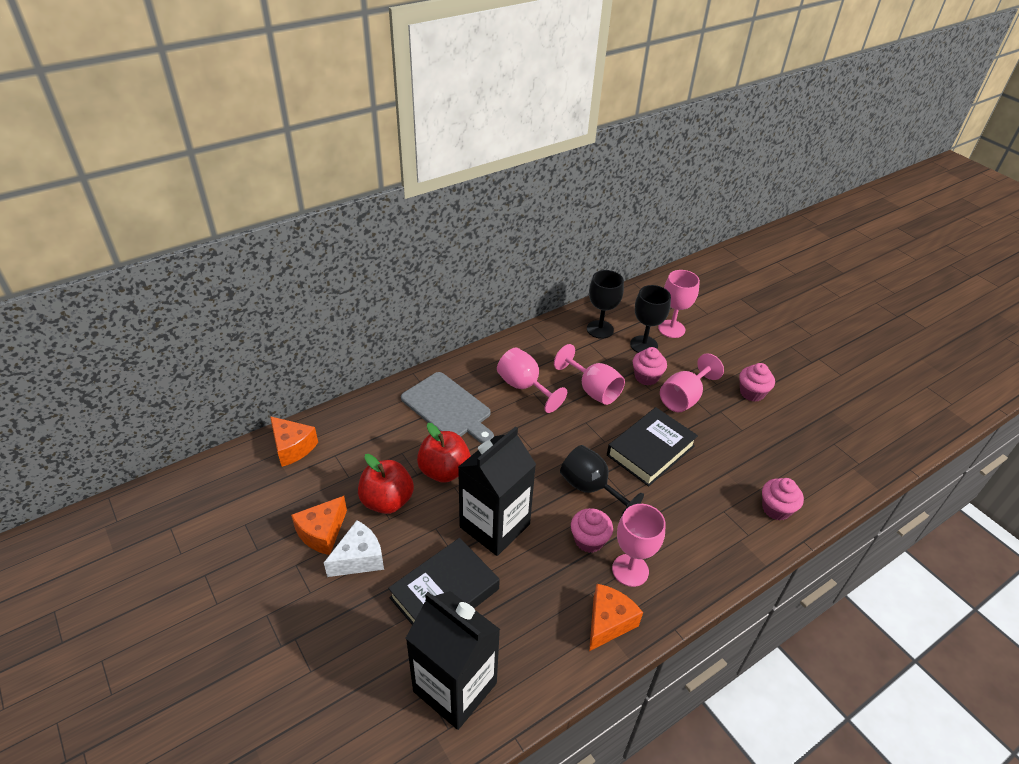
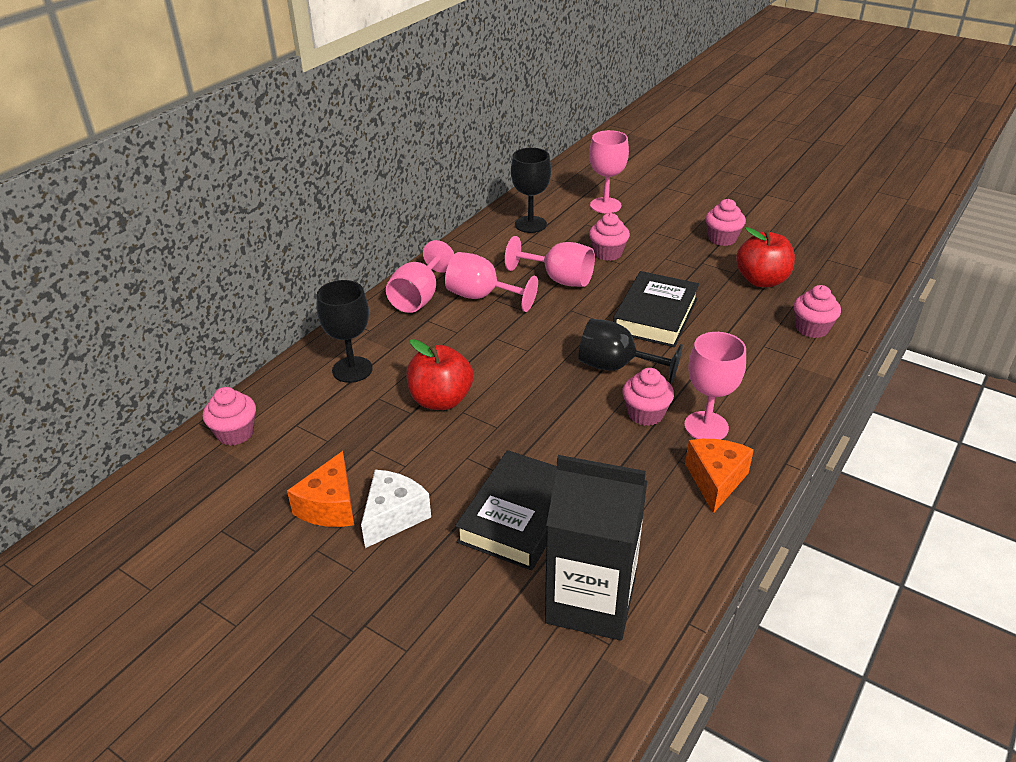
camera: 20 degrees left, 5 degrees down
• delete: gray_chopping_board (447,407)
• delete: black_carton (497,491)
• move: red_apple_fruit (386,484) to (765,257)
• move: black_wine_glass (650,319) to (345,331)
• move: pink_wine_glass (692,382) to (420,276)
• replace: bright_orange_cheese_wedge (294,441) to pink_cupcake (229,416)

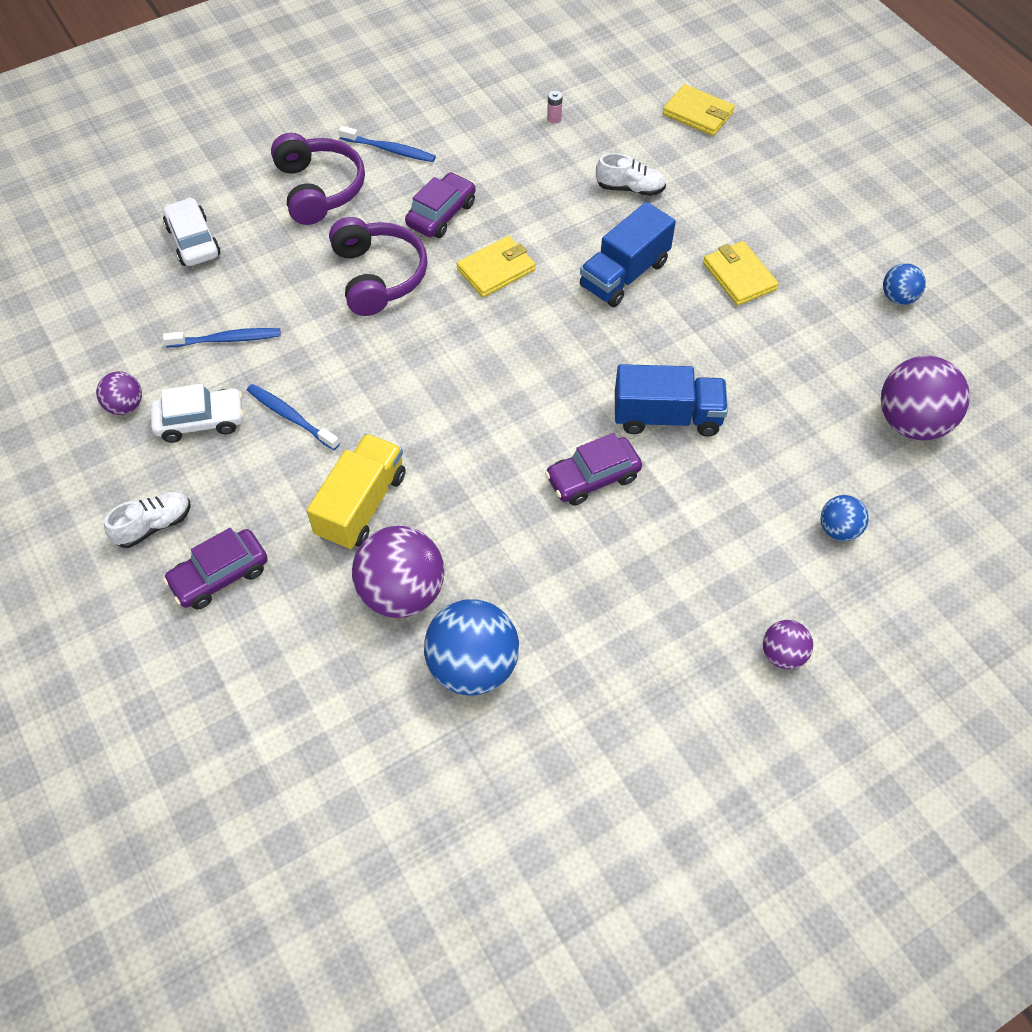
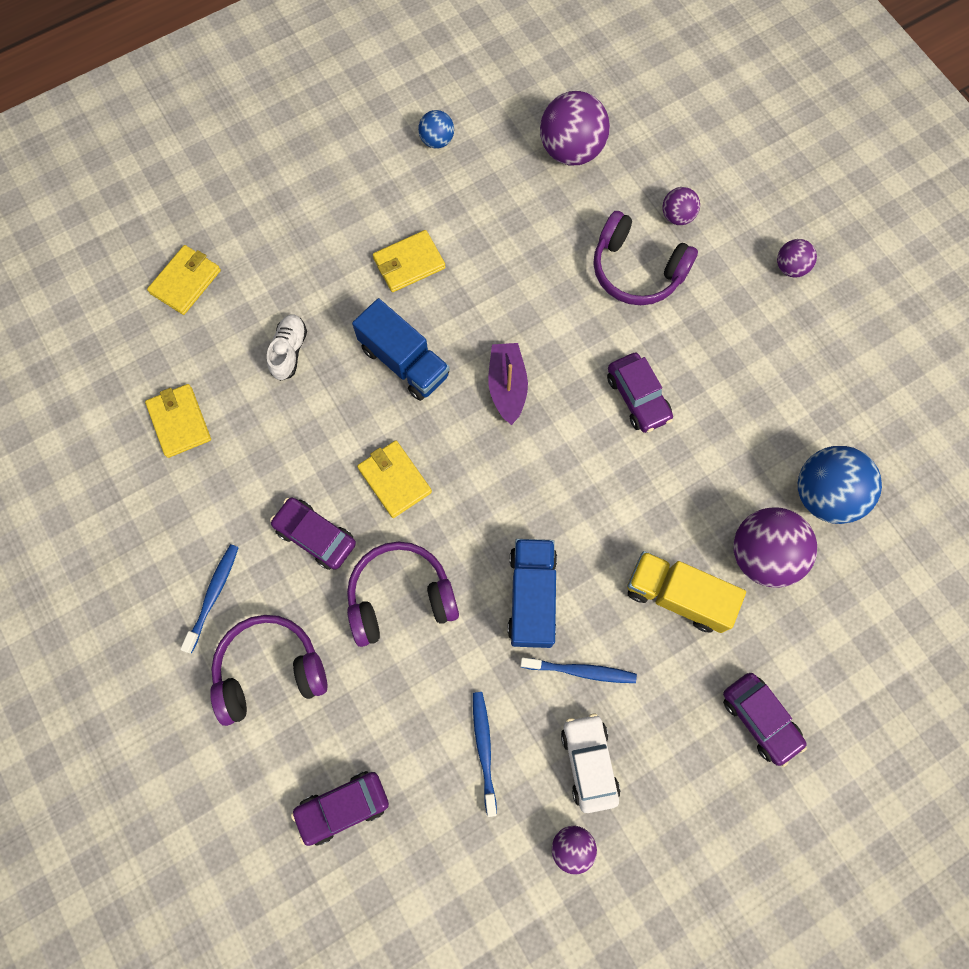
camera: 90 degrees left, 15 degrees up
• delete: pure_white_sneaker (147,520)
• insert: purple_toy_boat (508,384)
• insert: purple_over-ear_headphones (645,258)
• move: cobalt_lorry (671,400) to (532,593)
• replace: pink_AA_battery (555,107) to yellow_wallet (178,421)
• recolor: pure_white_automobile (191,231) to purple_automobile (340,808)
• recolor: cobalt_play_ball (845,518) to purple_play_ball (681,206)
• rotate: cobalt_toothbrush (293,417) = (578,670) 120 degrees counterclockwise

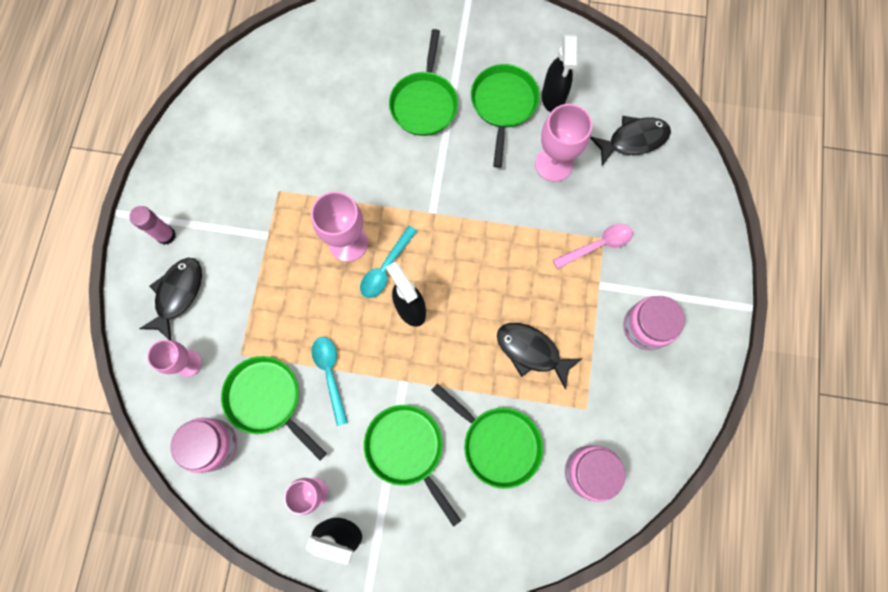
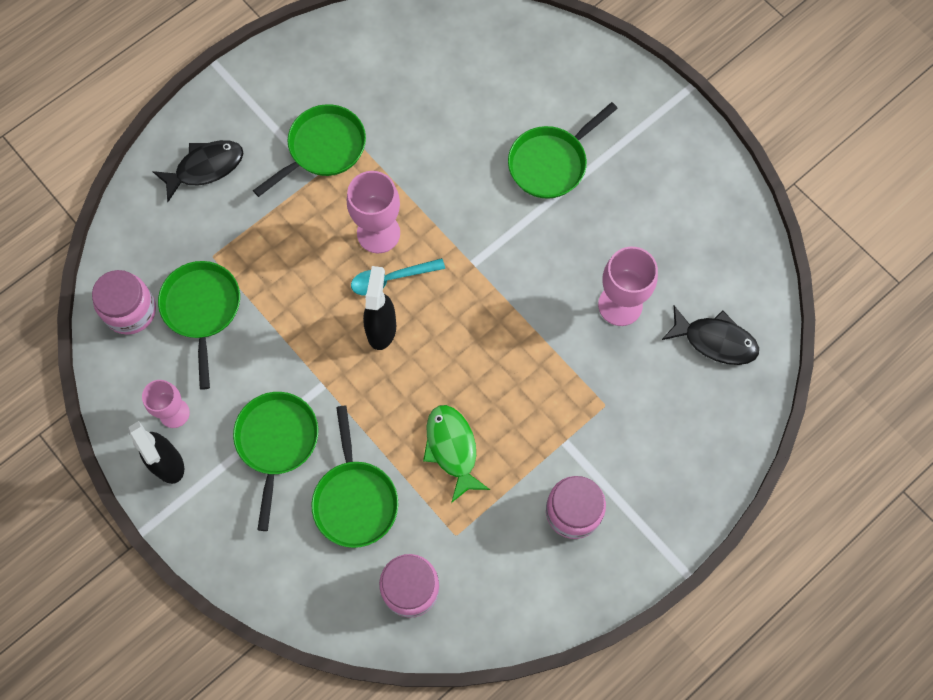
camera: 40 degrees right, 5 degrees down
• delete: pink_glue_stick (152,225)
• delete: pink_wine_glass (174,358)
• delete: aqua_spoon (329,381)
• delete: black_sprayer (559,73)
• delete: pink_spoon (593,246)
• move: emerald_pan (505,116) to (309,150)
• recolor: black_fish (540,356) to emerald_fish (456,454)

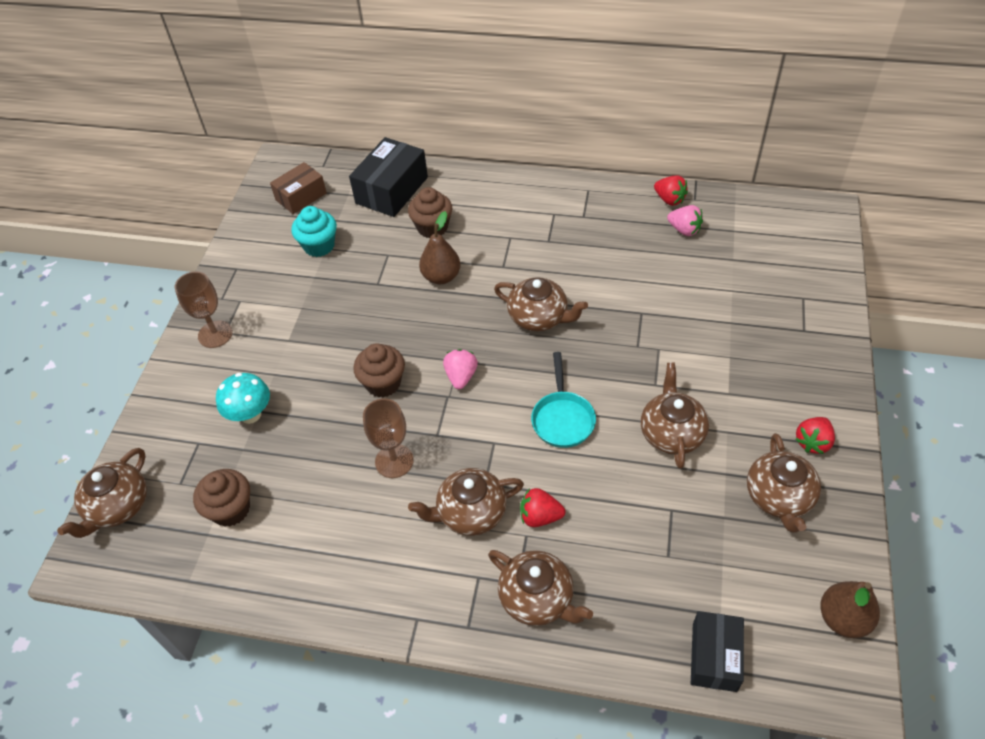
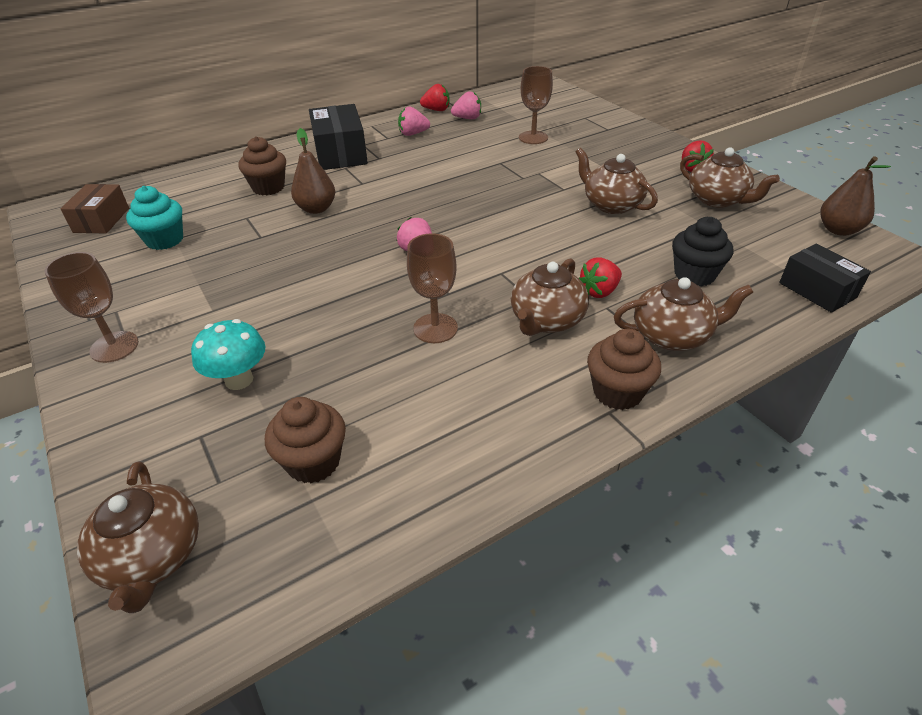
camera: 45 degrees left, 10 degrees down
• delete: brown_china_teapot (541,304)
• delete: aqua_pan (563,400)
• insert: pink_toy_strawberry (414,121)
• insert: brown_wine_glass (536,105)
• insert: black_cupcake (702,252)
• move: black_box (388,177) to (338,137)
• move: brown_cupcake (379,370) to (624,369)

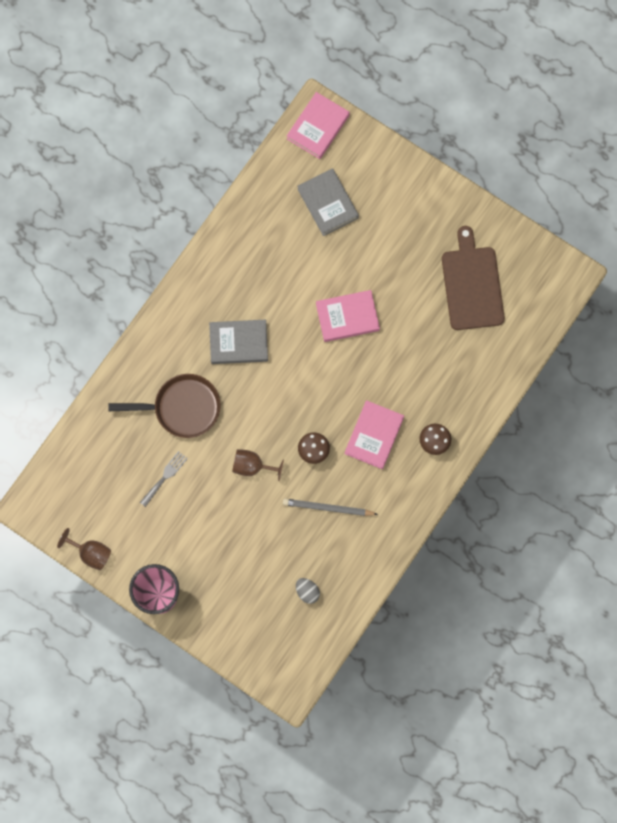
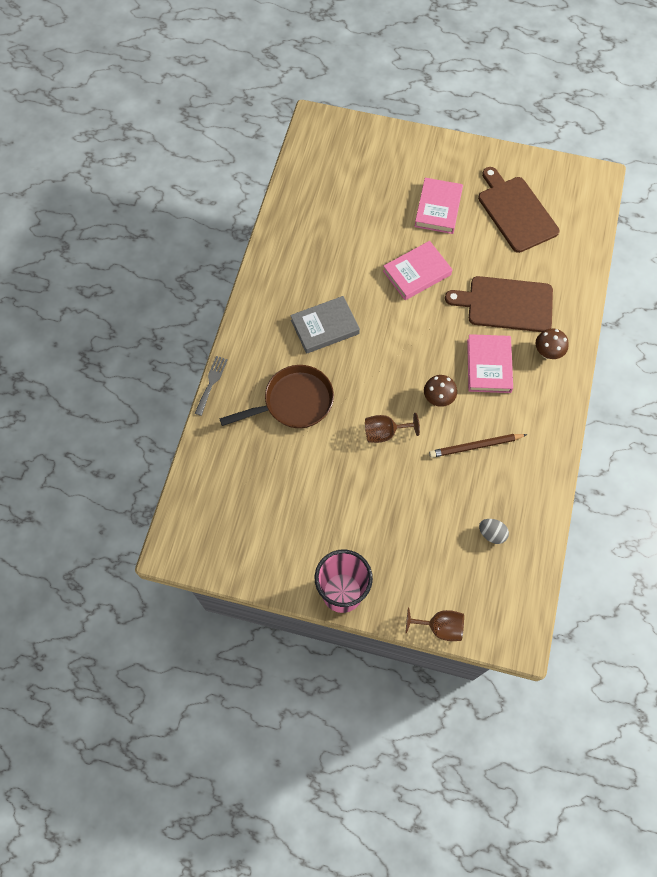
camera: 20 degrees left, 10 degrees down
• delete: gray_book (328,202)
• insert: brown_chopping_board (499,304)
• move: brown_wine_glass (84,549) to (435,624)
• move: gray_dinner_fork (164,479) to (211,386)
• move: pink_book (318,125) to (438,206)
• recolor: gray_pencil (330,507) to brown_pencil (478,446)

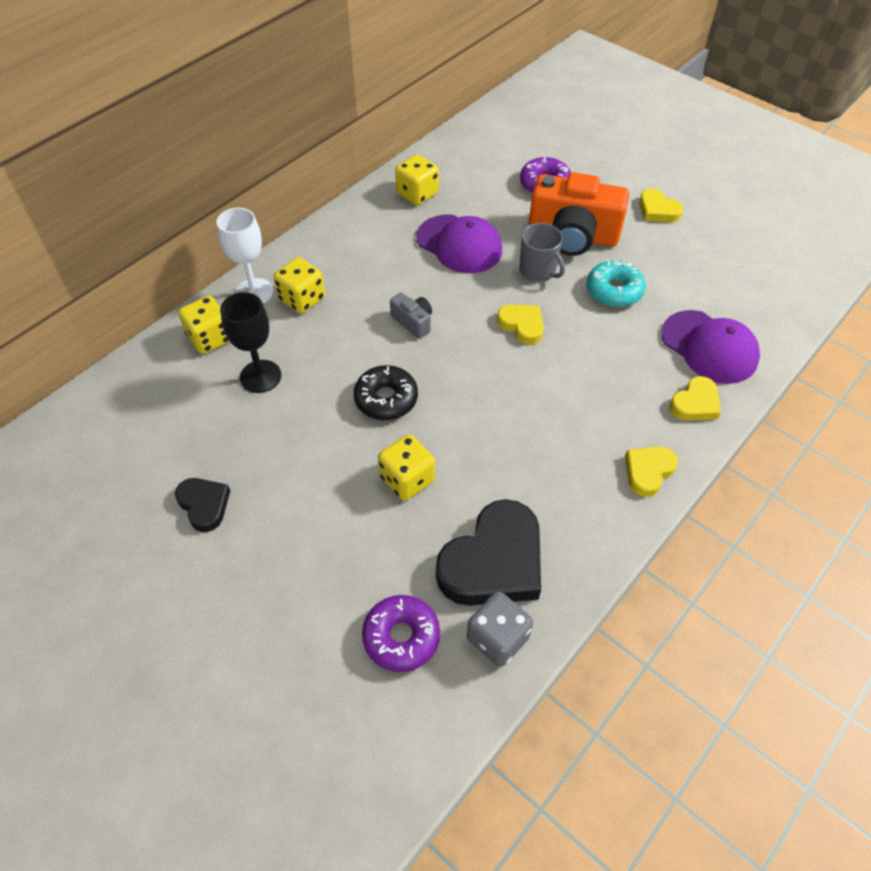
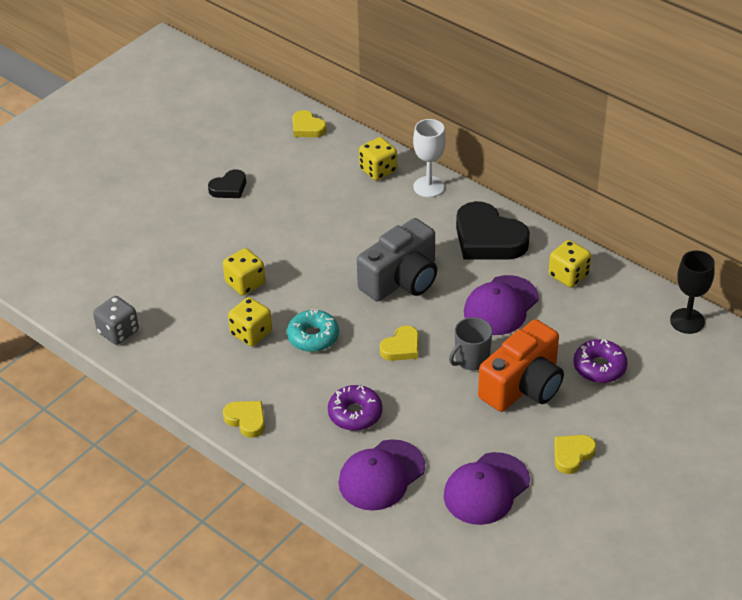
camera: 90 degrees right, 10 degrees down
• delete: black_glazed_donut (386,392)
• insert: purple_peaked_cap (487,488)
• move: black_wine_glass (250,342) to (692,292)
• move: yellow_dice (299,285) to (250,321)
• move: purple_glazed_donut (401,633) to (355,408)
• move: black_love_heart (488,552) to (493,230)
• move: aqua_glazed_donut (616,283) to (313,330)
• move: yellow_love_heart (695,398) to (310,123)
• rotate: bright_orange_camera (578,214) = (521,365) 150 degrees counterclockwise
• resize: gray_camera (411,315) = (397,259) x2.21

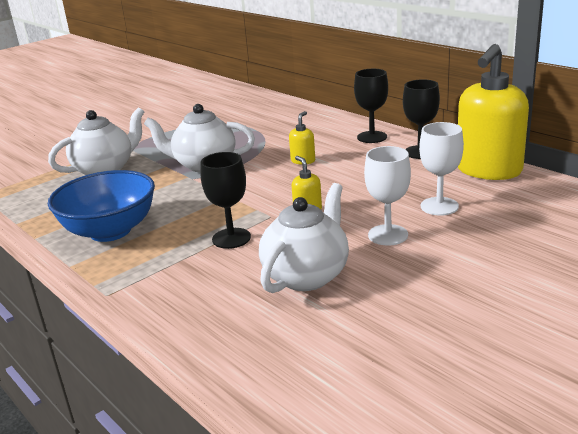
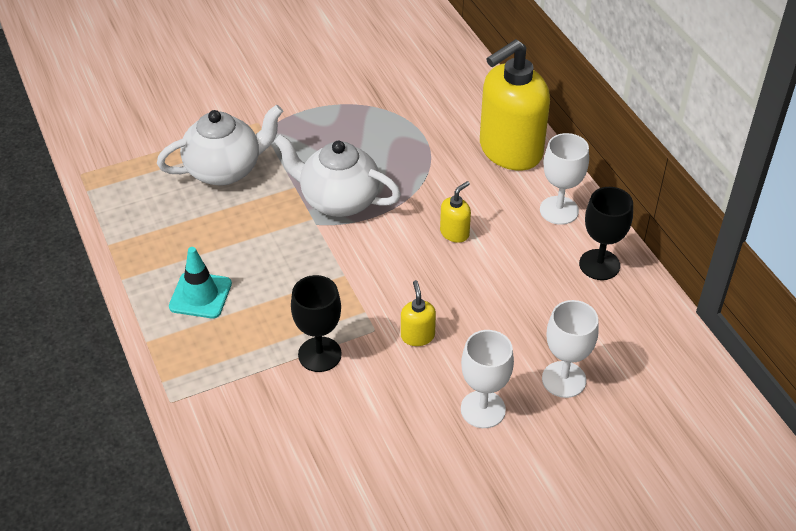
camera: 15 degrees right, 20 degrees up
• delete: pure_white_china_teapot (304,238)
• move: yellow_soap_dispenser (493,112) to (515,105)
• replace: cobalt_deep_dish (101,206) to aqua_traffic_cone (200,282)
• recolor: black_wine_glass (371,106) to pure_white_wine_glass (564,179)

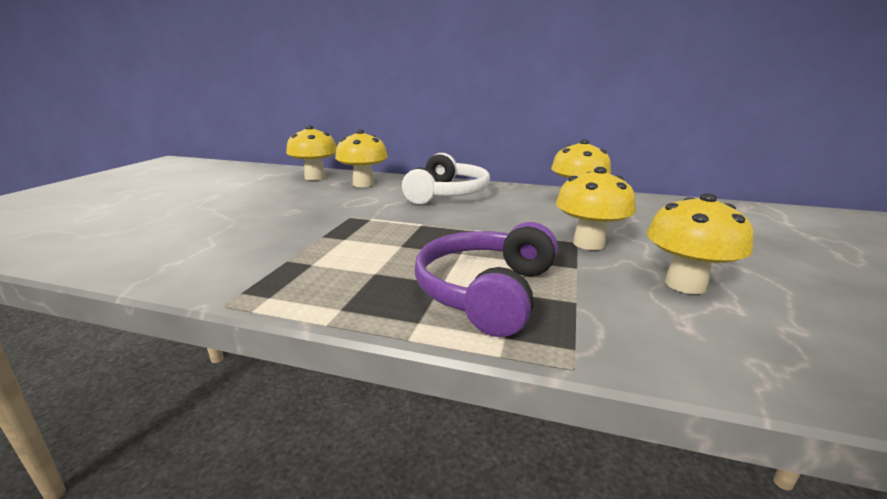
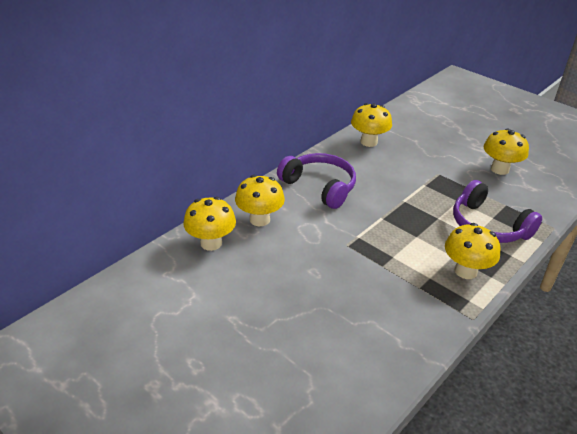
camera: 65 degrees left, 15 degrees up
• move: yellow_mushroom (596,208) to (473,251)
• recolor: pure_white_over-ear_headphones (446,178) to purple_over-ear_headphones (316,181)

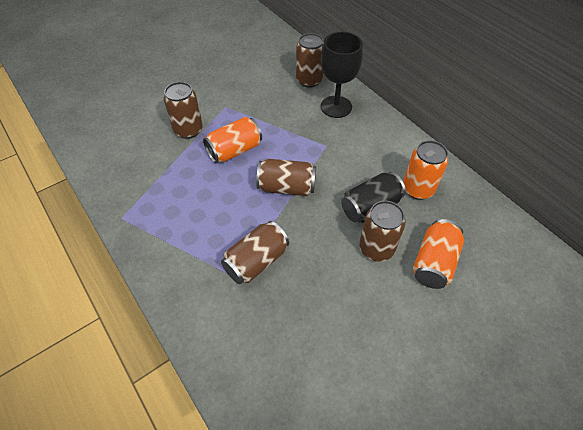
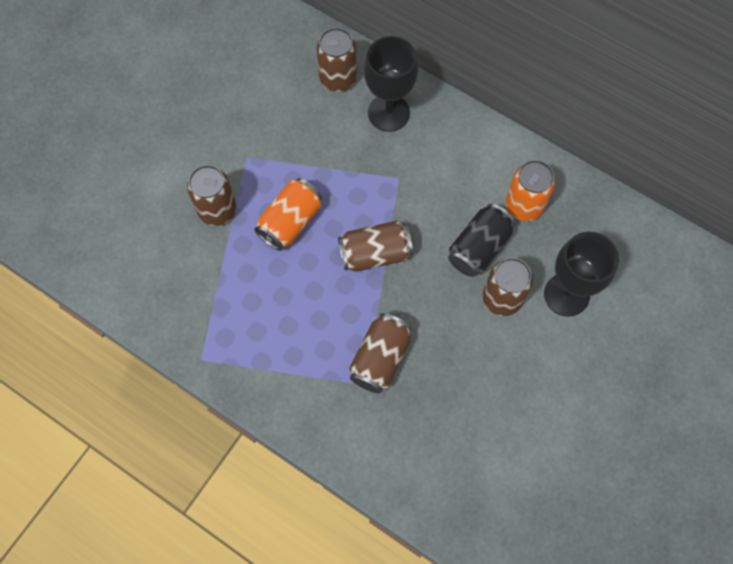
camera: 20 degrees left, 15 degrees up
• replace: bright_orange_tin (438,254) to black_wine_glass (581,274)

